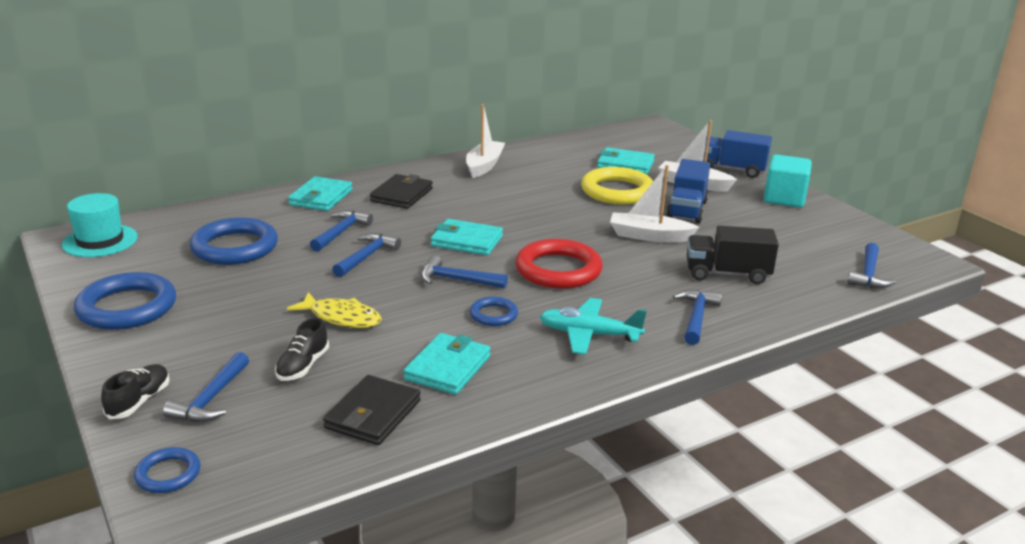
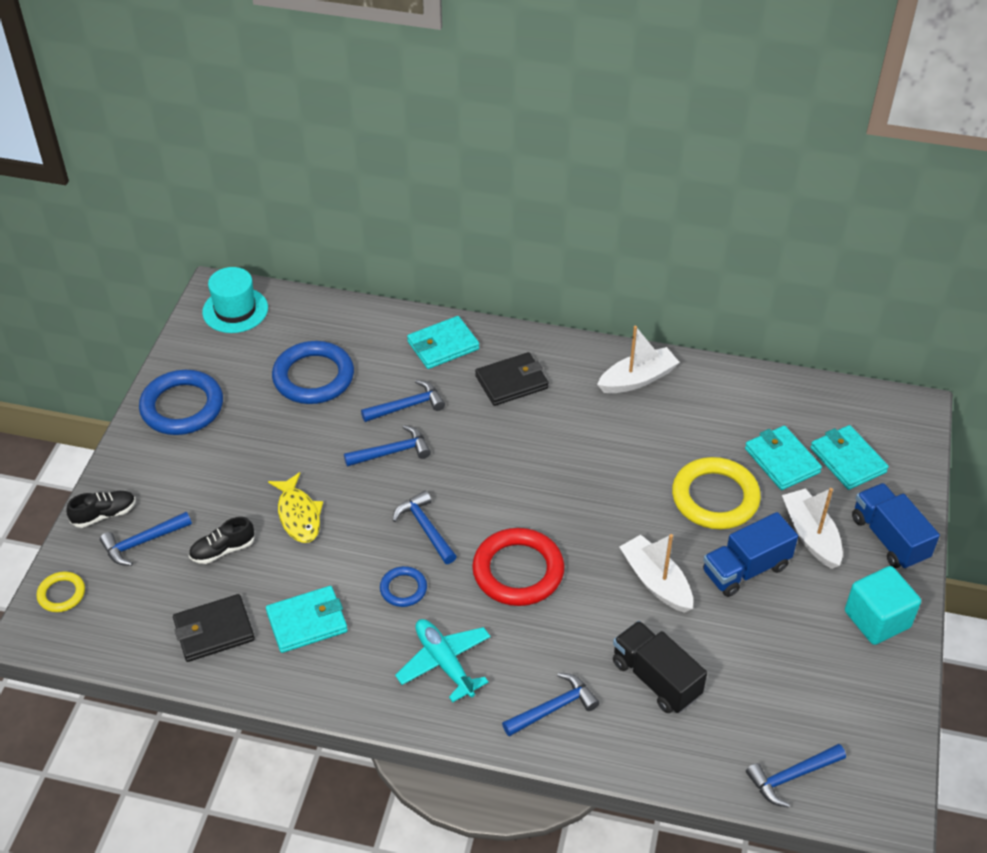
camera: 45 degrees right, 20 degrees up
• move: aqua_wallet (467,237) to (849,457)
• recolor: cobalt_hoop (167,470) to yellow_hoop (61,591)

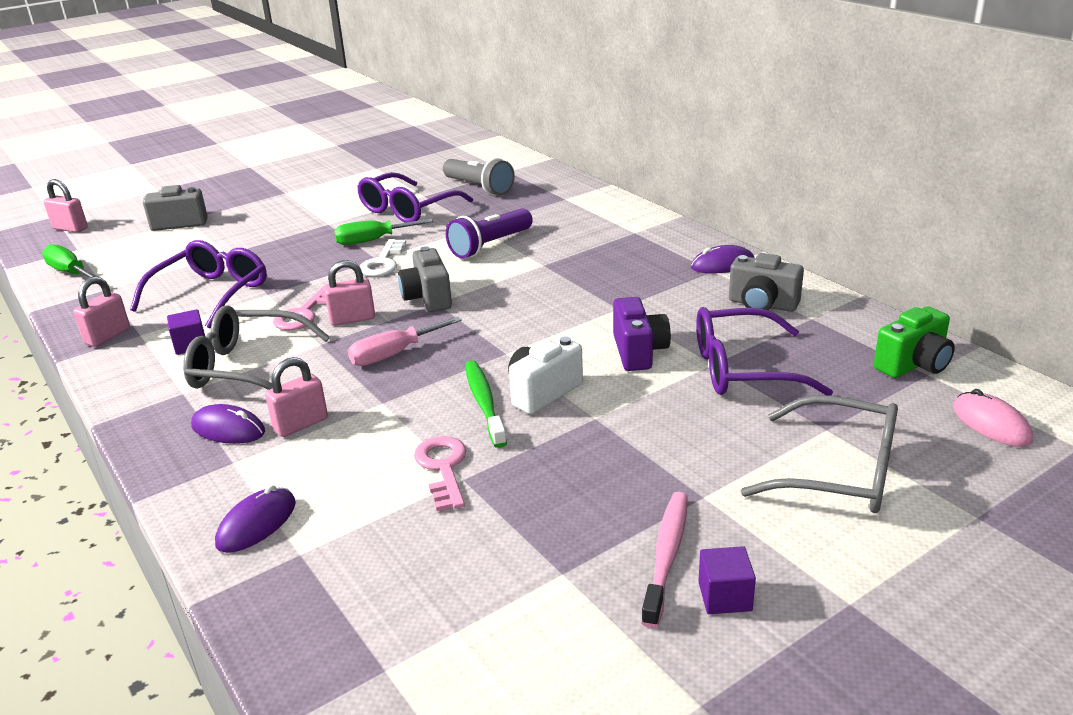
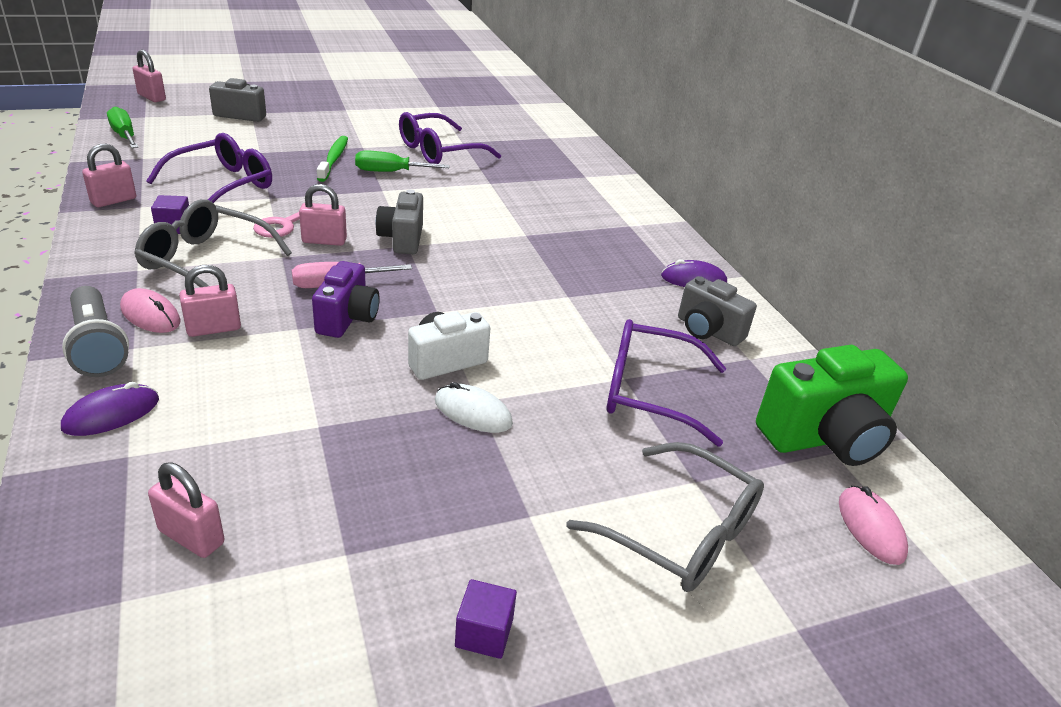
camera: 10 degrees right, 5 degrees up
• delete: pure_white_door_key (383,258)
• delete: pink_door_key (440,473)
• delete: purple_flashlight (489,233)
• delete: pink_toothbrush (664,560)
• insert: pink_lock (186,510)
• insert: pure_white_PC_mouse (474,407)
• move: gray_flashlight (479,176) to (95,331)
• move: emerald_toothbrush (486,404) to (332,159)
• move: purple_camera (642,334) to (346,299)
• recolor: purple_PC_mouse (228,424) to pink_PC_mouse (150,310)
• resize: emerald_camera (914,342) = (832,405) x1.59

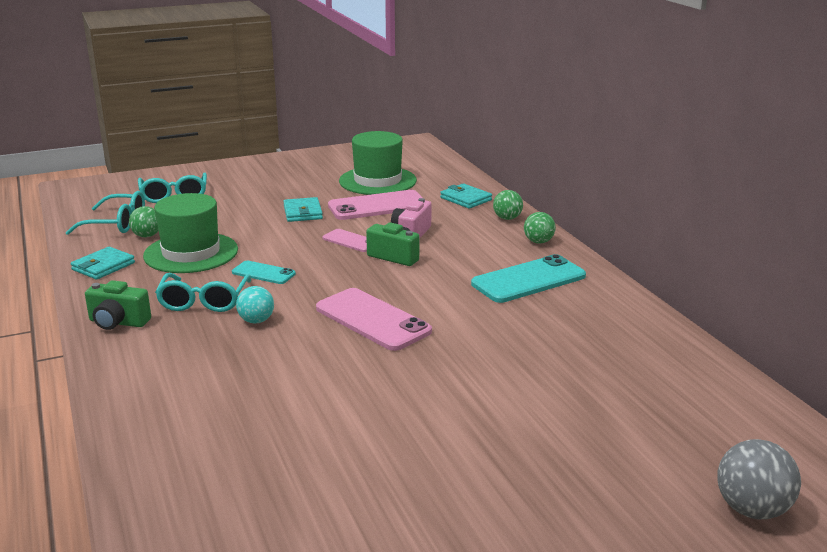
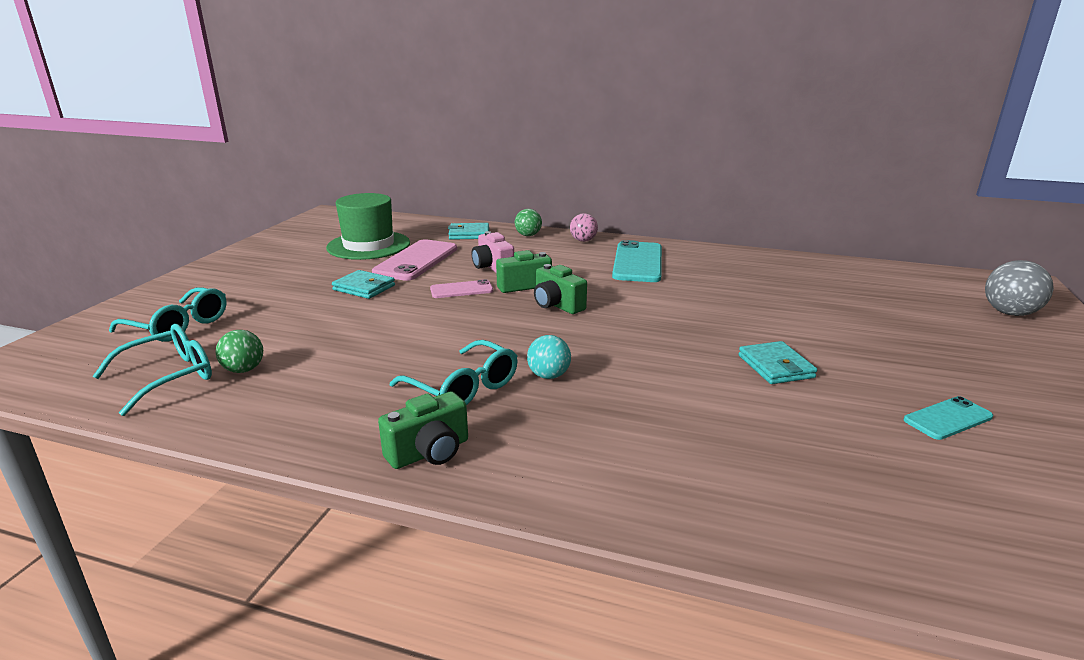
camera: 50 degrees left, 0 degrees up
• delete: emerald_top_hat (190,233)
• delete: pink_smartphone (374,319)
• insert: emerald_camera (560,289)
• move: aqua_wallet (103,263) to (778,362)
• move: aqua_smartphone (264,272) to (948,418)
• recolor: emerald_play_ball (540,227) to pink_play_ball (584,227)

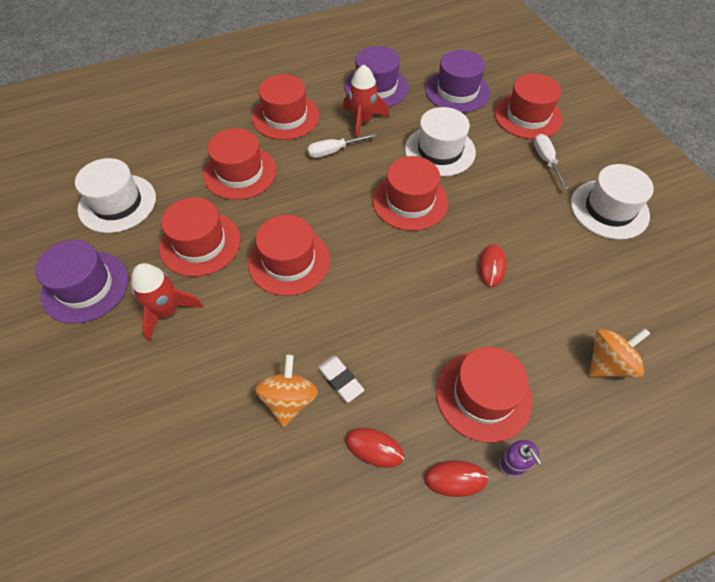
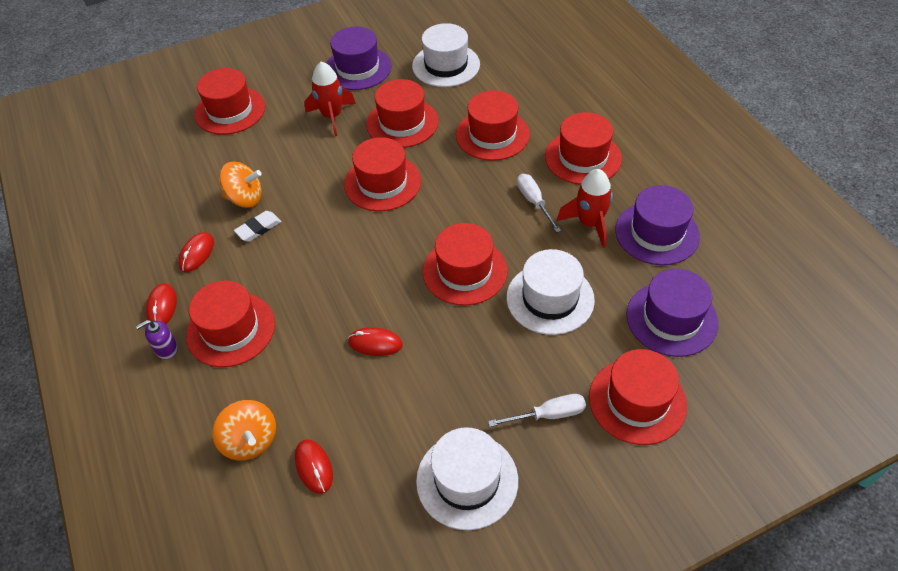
camera: 90 degrees right, 5 degrees down
• insert: red_top_hat (229,101)
• insert: red_PC_mouse (314,466)

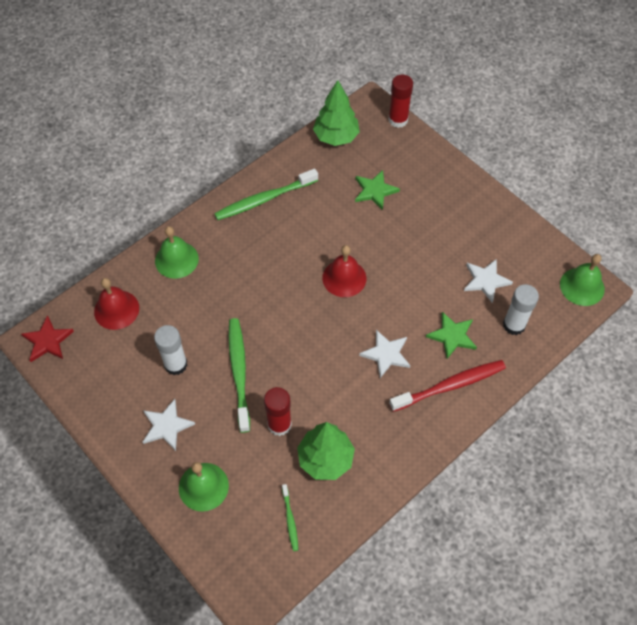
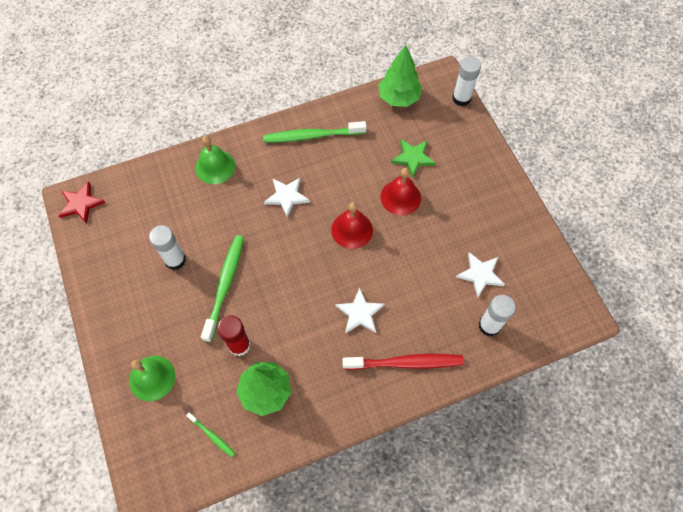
camera: 20 degrees right, 5 degrees up
• delete: emerald_five-pointed_star (451,335)
• delete: emerald_bell (582,280)
• move: red_bell (116,304) to (401,191)
• move: pure_white_five-pointed_star (169,425) to (287,198)
• recolor: red_glue_stick (400,101) to pure_white_glue_stick (466,81)
• rotate: emerald_toothbrush (290,517) = (210,434) 60 degrees counterclockwise

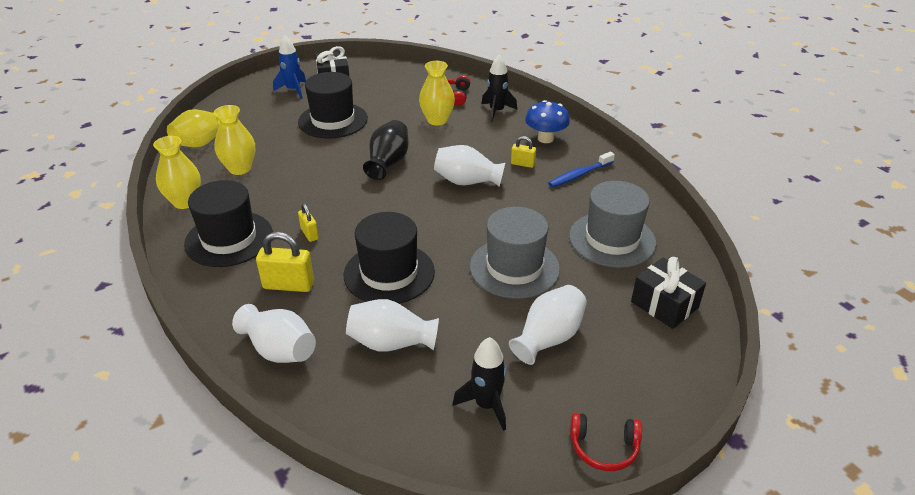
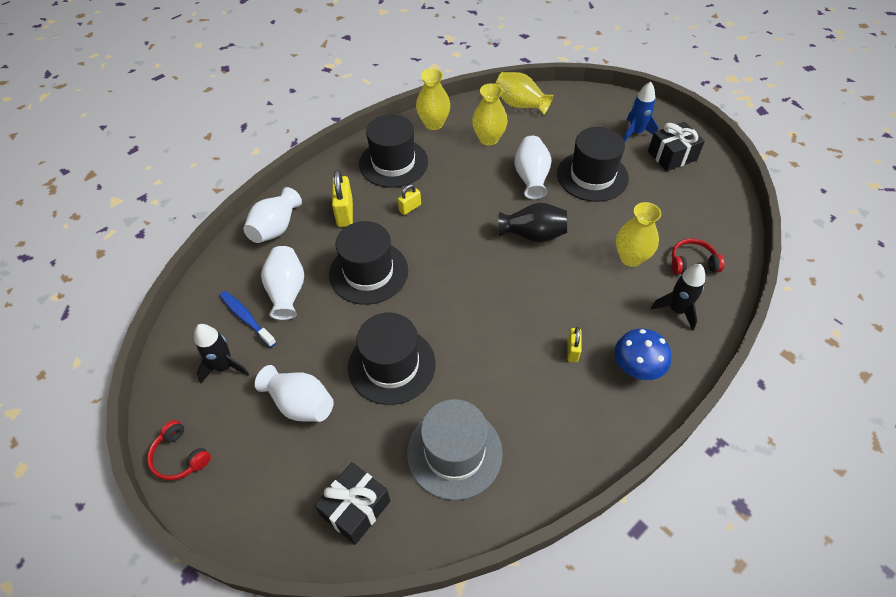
camera: 80 degrees right, 15 degrees up
• move: pure_white_vase (469,166) to (532,167)
• move: cobalt_toothbrush (581,169) to (247,319)
• recolor: gray_top_hat (515,253) to black_top_hat (392,359)
• rotate: red_over-ear_headphones (606,442) = (179,450) 45 degrees counterclockwise

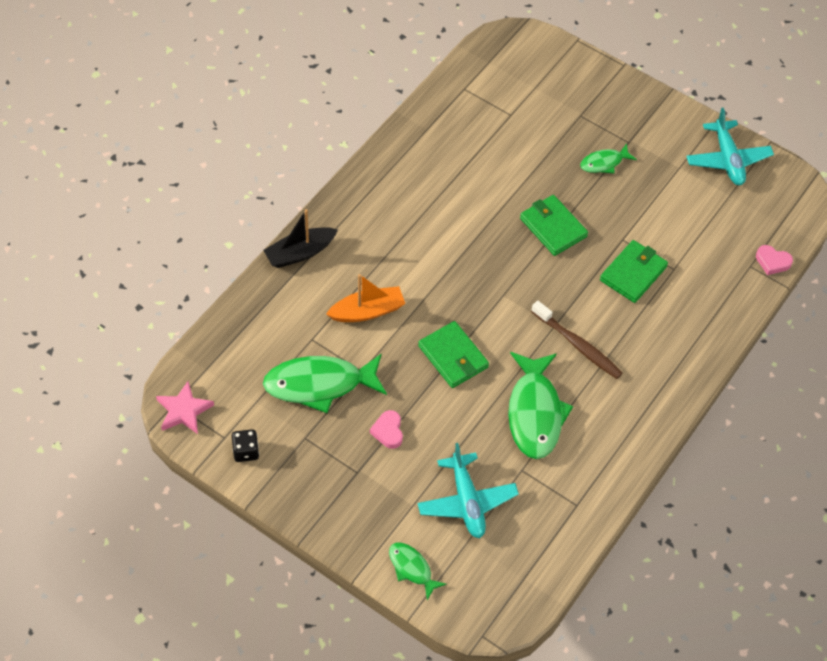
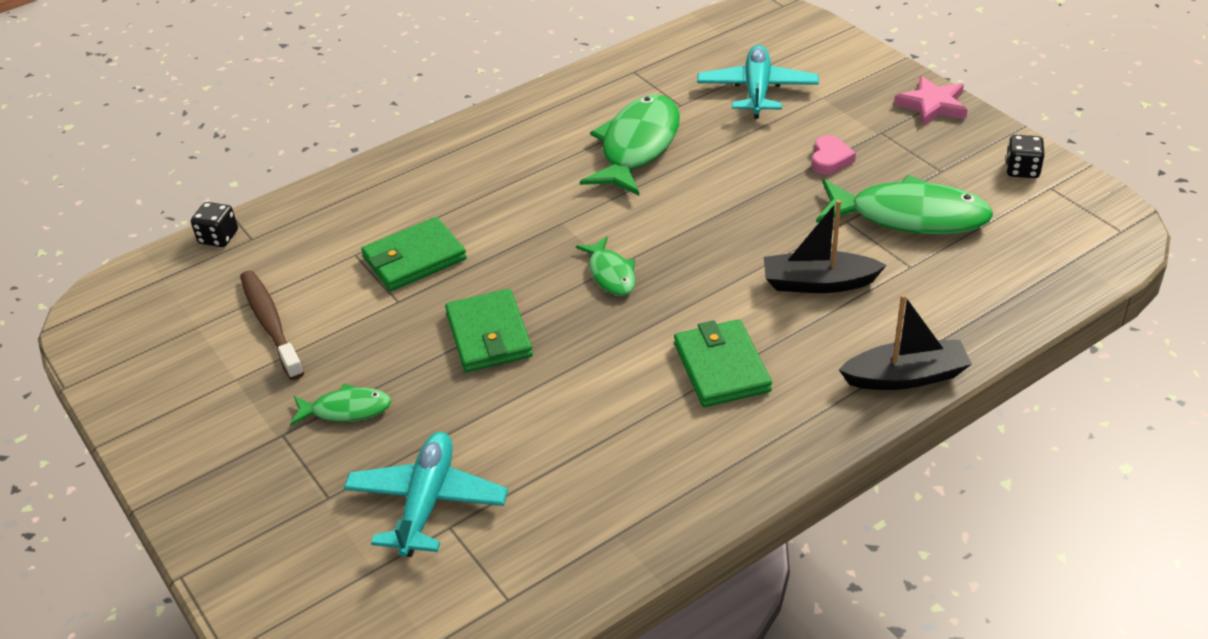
camera: 155 degrees left, 15 degrees down
• move: pink_five-pointed_star (185,407) to (931,101)
• move: emerald_fish (418,571) to (606,266)
• move: emerald_wallet (453,354) to (723,363)
• move: brown_toothbrush (577,340) to (272,325)
• move: aqua_plane (730,146) to (426,494)
• replace: pink_love_heart (774,260) to black_dice (214,224)
• recolor: bright_orange_toy_boat (366,298) to black_toy_boat (825,246)

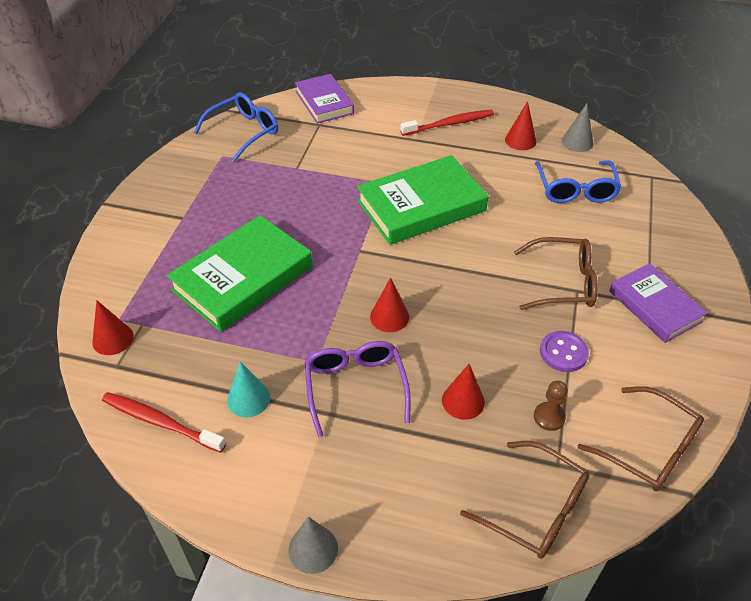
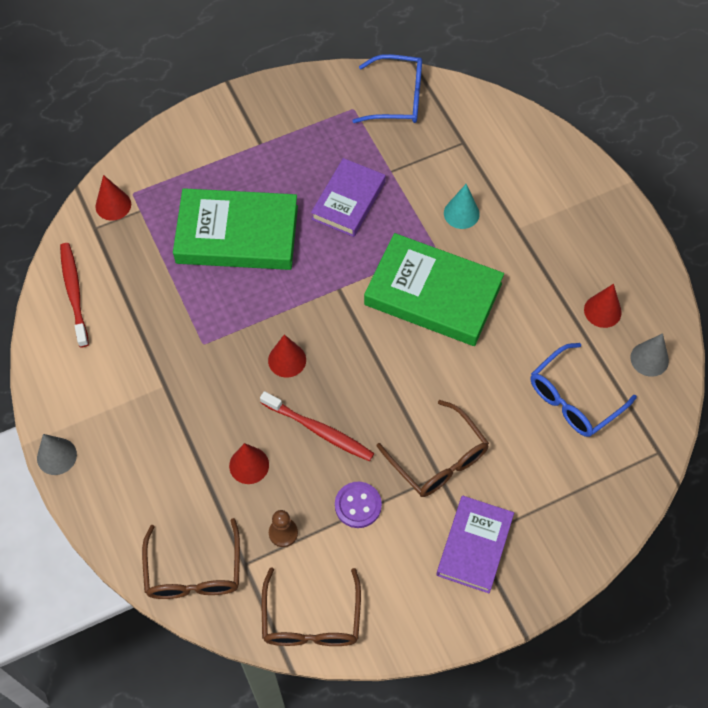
camera: 50 degrees right, 15 degrees up
• delete: purple_spectacles (358,389)
• move: aqua_solid_cone (248,389) to (462,206)
• move: purple_book (324,99) to (348,197)
• move: red_toothbrush (447,123) to (317,426)

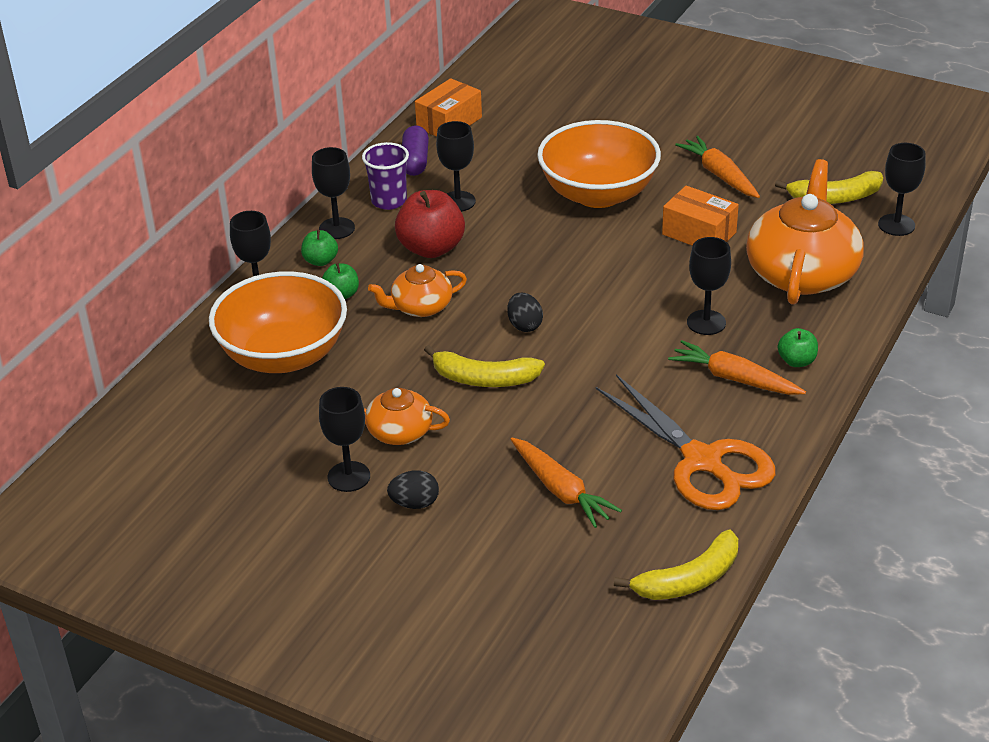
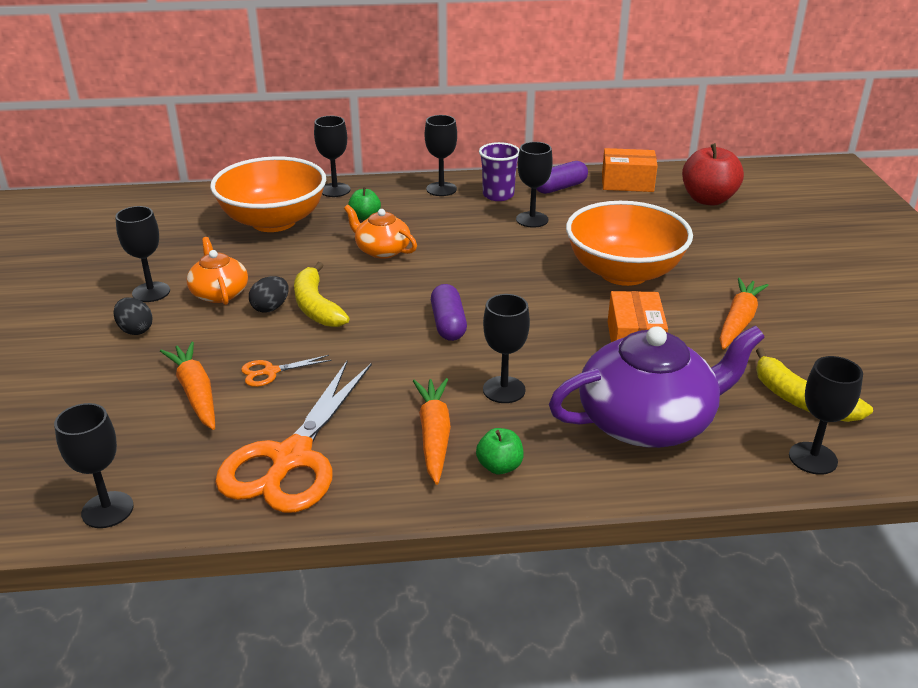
camera: 55 degrees right, 5 degrees down
• delete: emerald_apple_fruit (319,248)
• insert: bright_orange_shears (286,371)
• insert: purple_capsule (449,312)
• move: red_apple_fruit (430,224) to (713,174)
• move: black_egg (525,312) to (269,294)
• replace: yellow_toy_banana (676,565) to black_wine_glass (94,465)
• recolor: bright_orange_china_teapot (805,232) to purple_china_teapot (657,387)
• rotate: bright_orange_toy_carrot (566,482) = (187,385) 135 degrees clockwise

